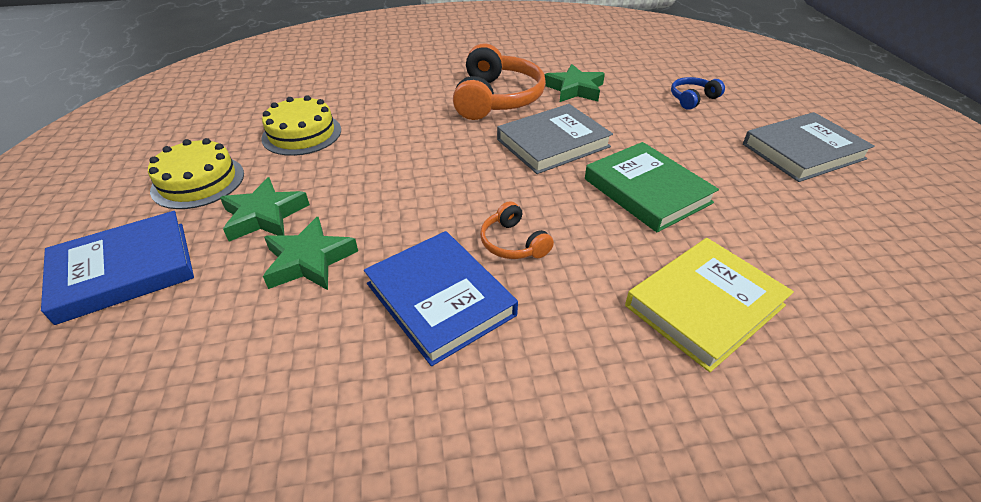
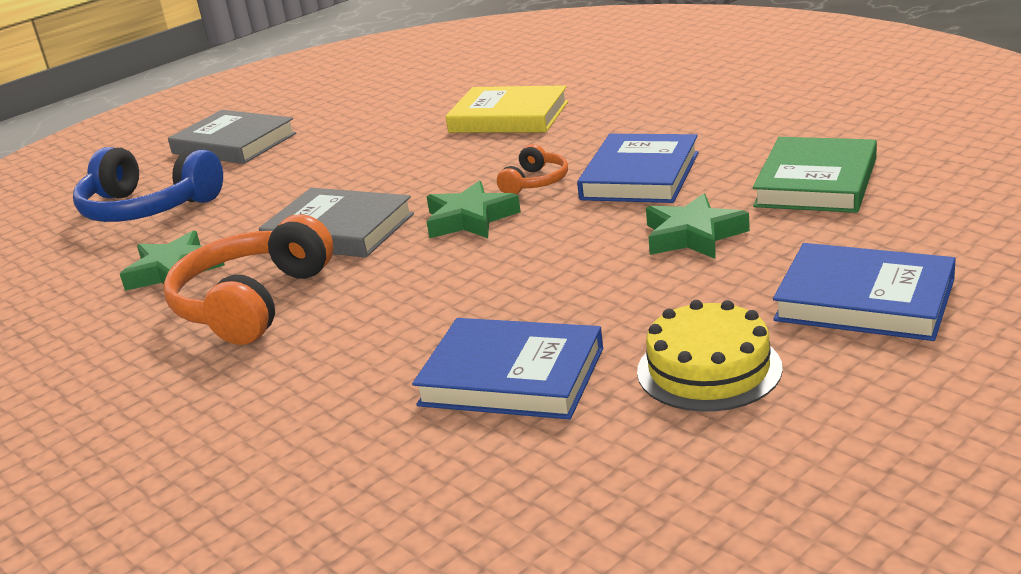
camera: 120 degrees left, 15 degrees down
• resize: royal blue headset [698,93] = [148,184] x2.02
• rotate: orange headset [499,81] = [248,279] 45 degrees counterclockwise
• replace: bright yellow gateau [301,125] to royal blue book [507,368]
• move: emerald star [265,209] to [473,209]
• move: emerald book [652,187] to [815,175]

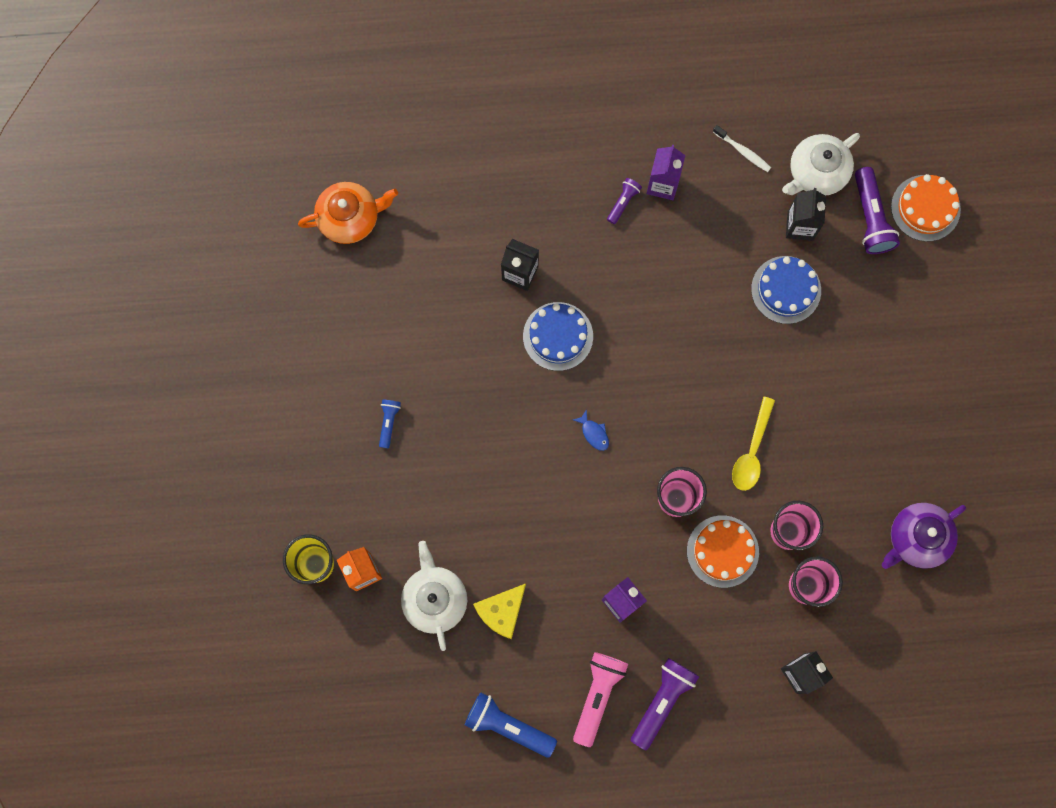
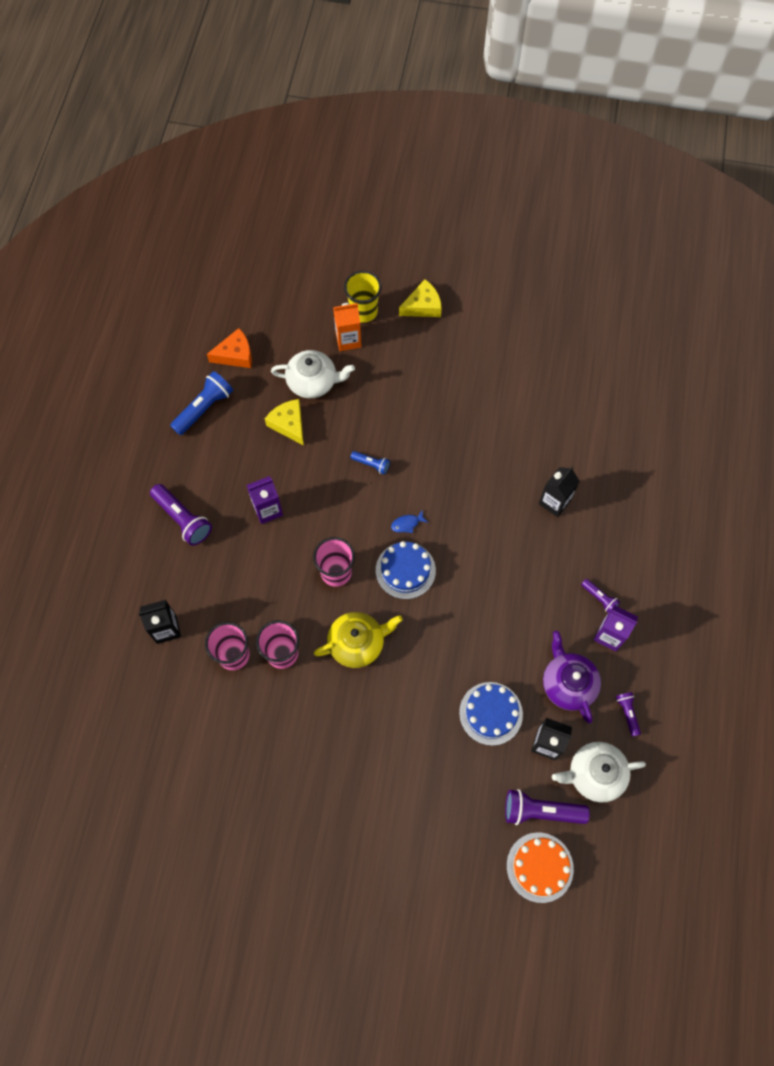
camera: 105 degrees right, 10 degrees down
• insert: orange cheese [229,348]
• replace: bright yellow teaspoon [753,444] to bright yellow tea pot [358,640]
• move: royal blue pocket torch [390,424] to [370,463]
• move: royal blue gateau [558,336] to [406,570]
• insert: bright yellow cheese [420,298]
• move: royal purple tea pot [924,536] to [572,677]
• rotate: snow-white tea pot [821,164] = [599,772] 75 degrees counterclockwise
• replace: snow-white toothbrush [742,148] to royal purple pocket torch [628,714]
• delete: orange tea pot [348,213]
• delete: pink pocket torch [600,699]
• delete: orange gateau [723,552]

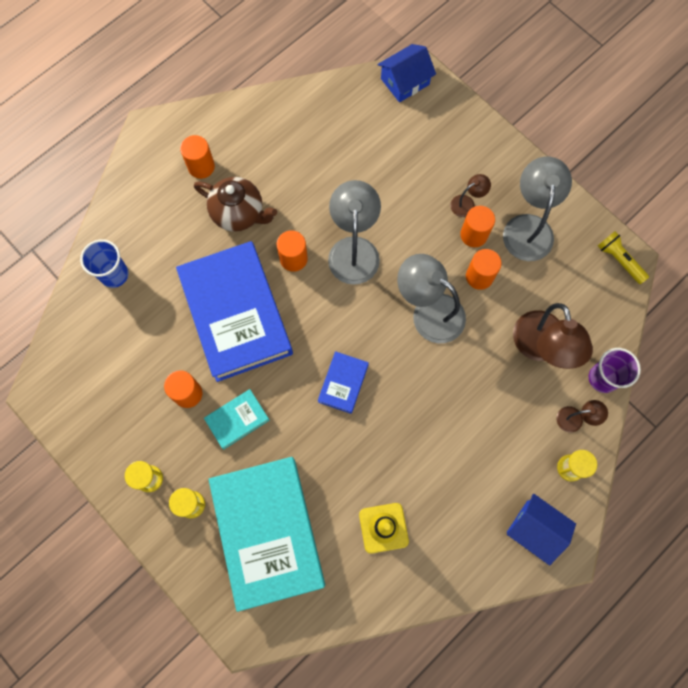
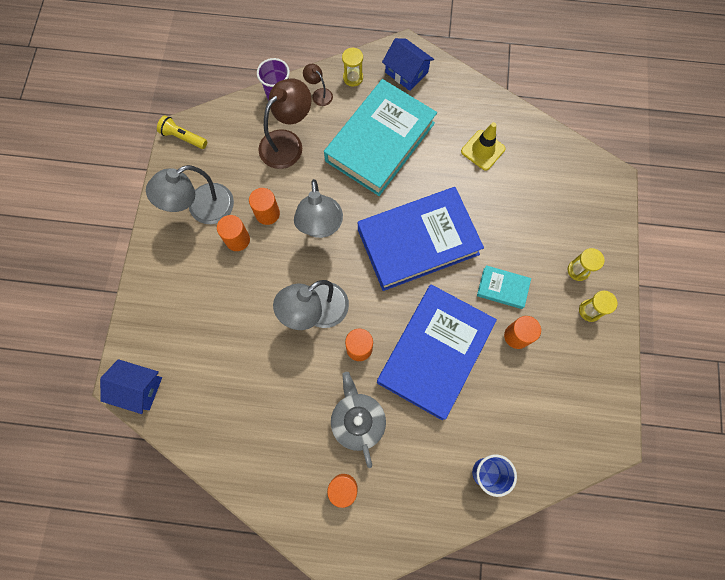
camera: 130 degrees left, 0 degrees up
• rotate: bright yellow pocket torch [623,257] = [182,132] 105 degrees clockwise
• move: turquoise book [266,534] to [380,137]
• recolor: russet tea pot [235,204] to grey tea pot [358,420]
• resize: royal blue book [343,382] = [421,239] x2.30
• rotate: royal blue cottage [541,529] = [408,64] 45 degrees counterclockwise
• delete: russet lamp [470,195]

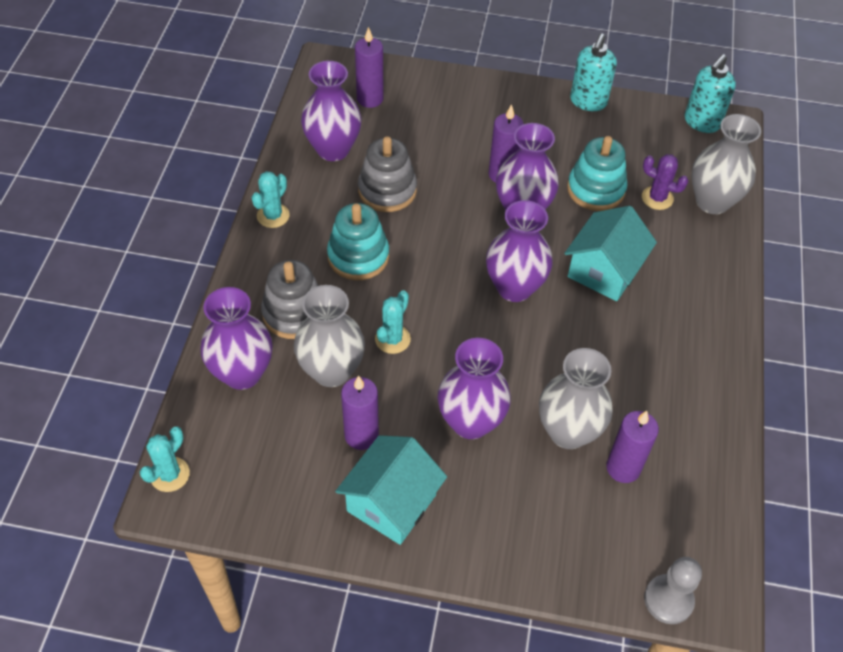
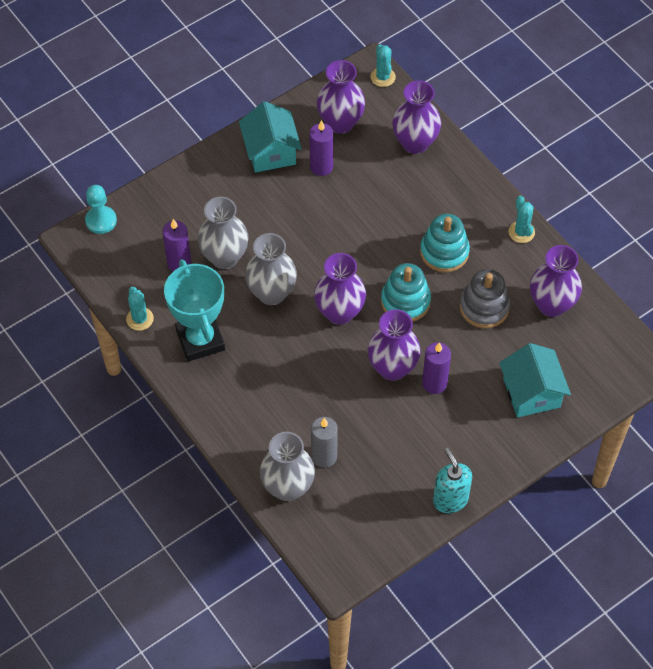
camera: 135 degrees right, 5 degrees up
• recolor: grey pawn [673,590] to turquoise pawn [101,209]
• move: turquoise saguaro cactus [393,322] to [140,309]
• insert: turquoise prize cup [194,310]
• move: grey flower vase [329,336] to [271,269]
• replace: royal purple saguaro cactus [665,182] to grey candle [324,442]
• move: royal purple flower vase [474,388] to [341,97]
• move: turquoise ring stacker [597,173] to [406,292]
• move: turquoise cottage [610,253] to [535,380]
• delete: grey ring stacker [290,299]
• delete: royal purple candle [369,67]
• delete: turquoise pump bottle [710,93]

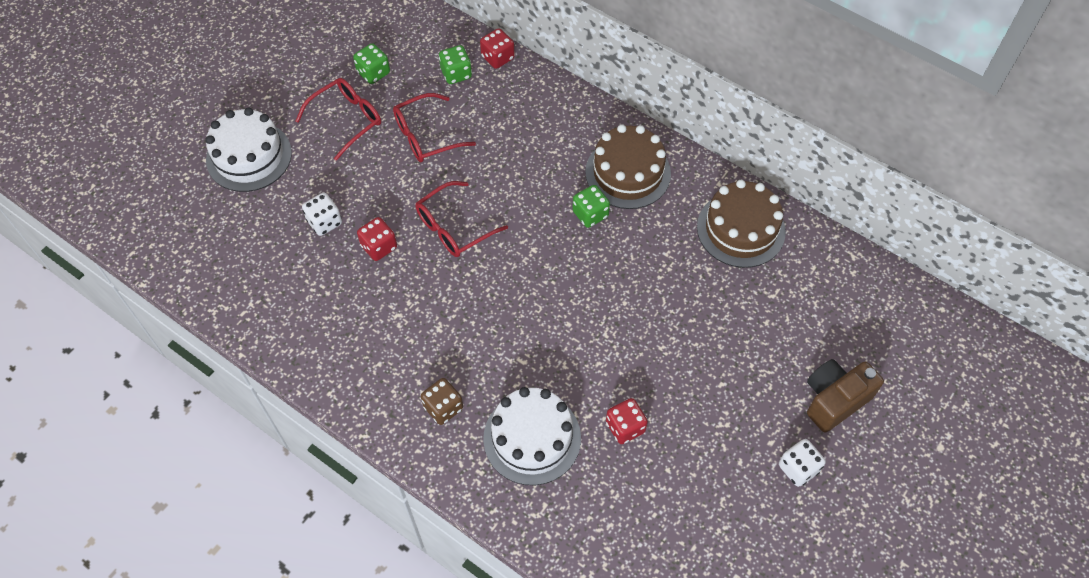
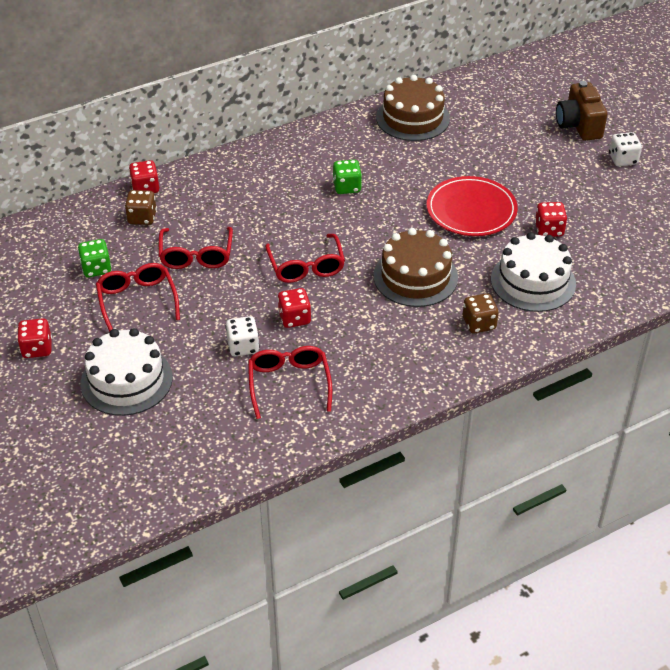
camera: 65 degrees left, 15 degrees down
• insert: red die [34,338]
• recolor: emerald die [455,64] to russet die [141,207]
• insert: red glasses [290,382]
• move: russet gateau [628,166] to [416,267]
• insert: red plate [472,206]

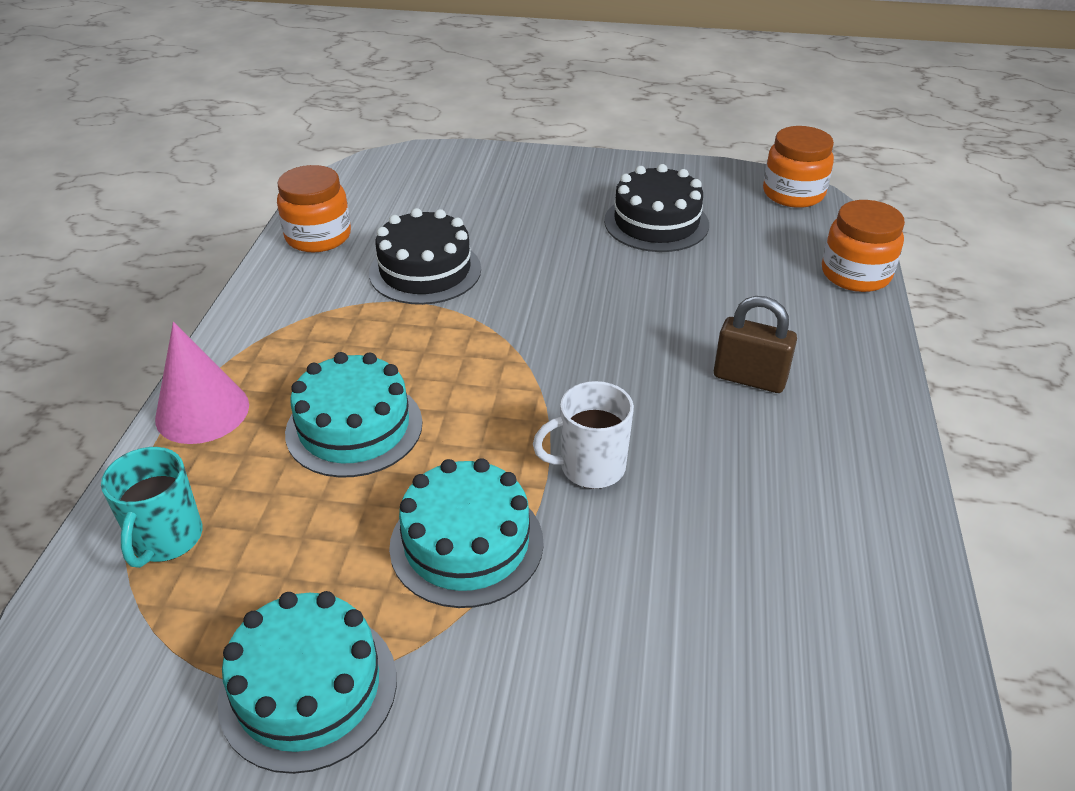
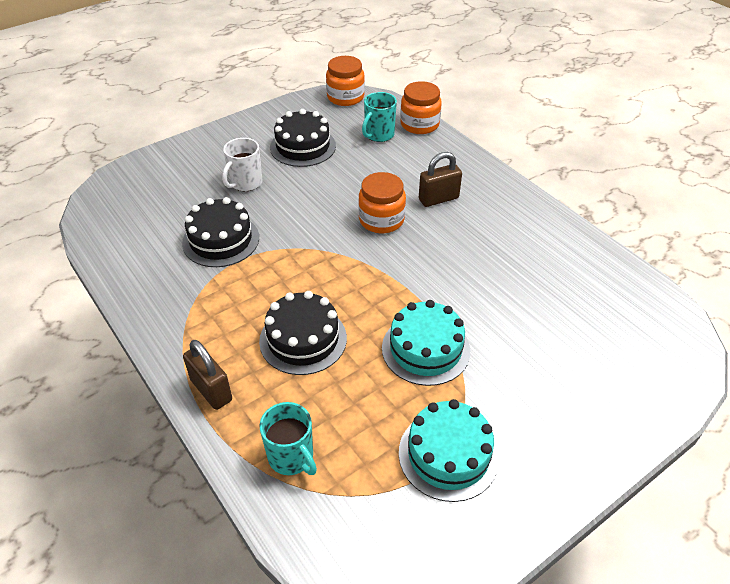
camera: 45 degrees left, 5 degrees up
• replace: pink cone shape [202,383] to russet small lock [207,375]
• move: snow-white mug [583,435] to [242,164]
• recolor: turquoise gateau [354,415] to ebony gateau [303,333]
• move: orange preserve jar [314,208] to [382,202]
• insert: turquoise mug [379,117]

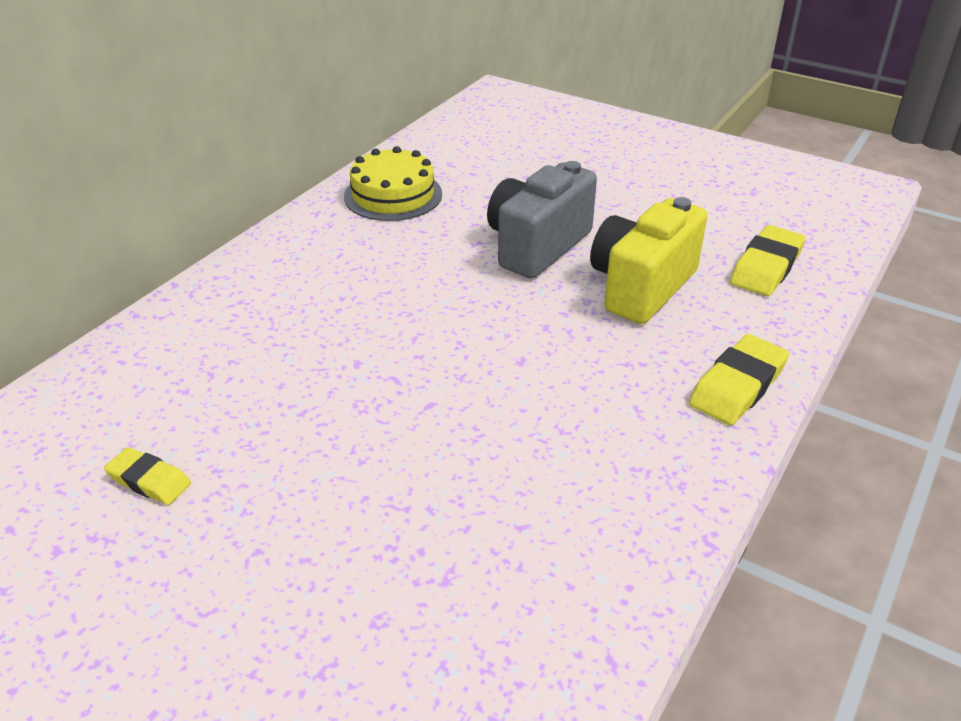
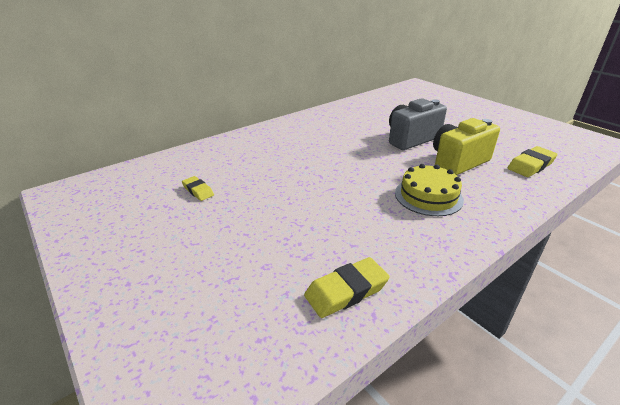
camera: 20 degrees right, 5 degrees down
• move: bright yellow gum eraser [739,379] to [347,287]
• move: bright yellow gateau [393,183] to [429,190]

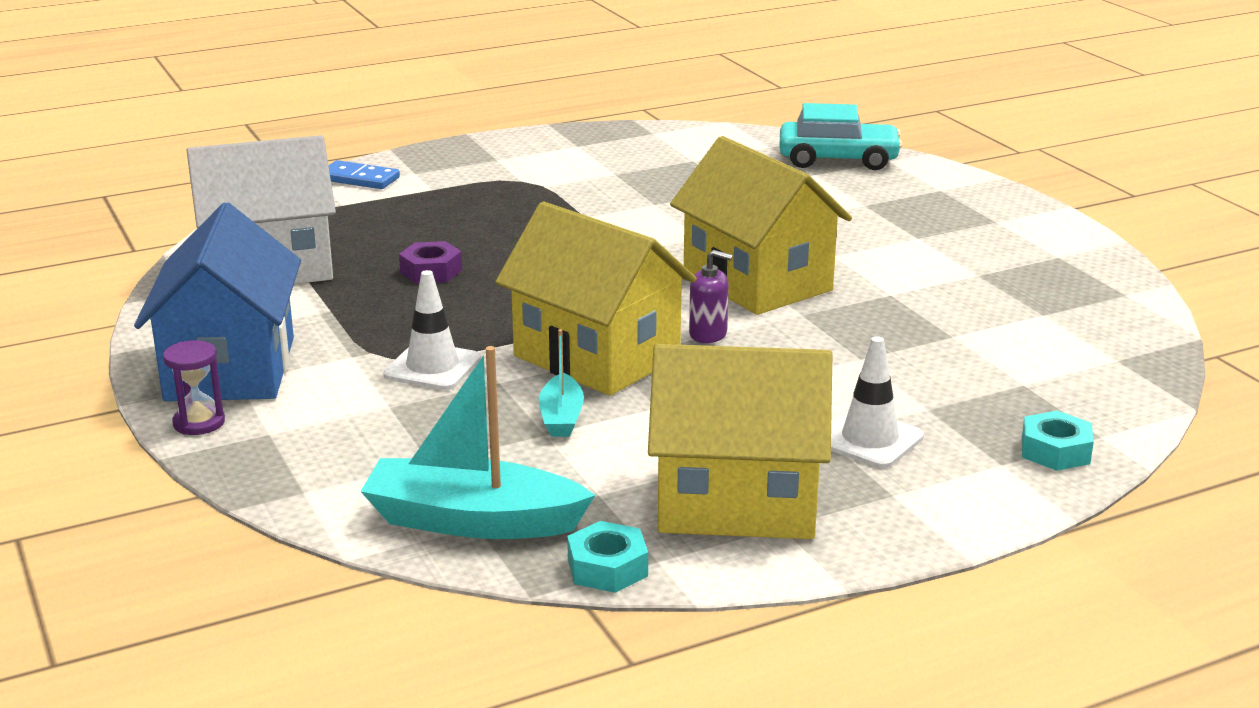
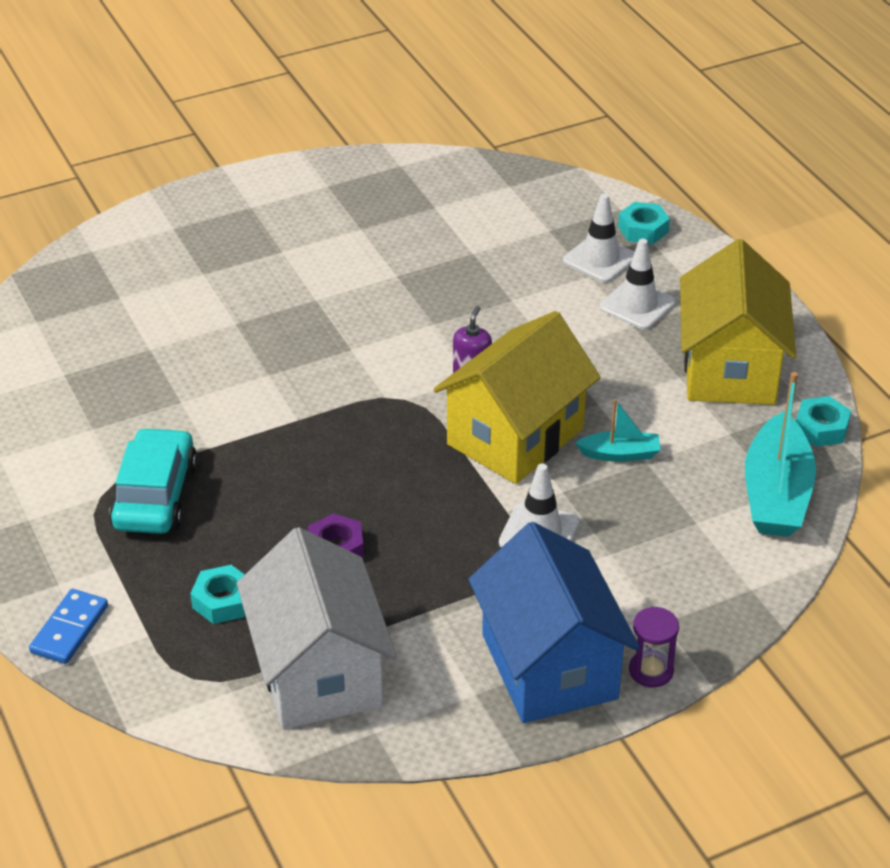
camera: 90 degrees left, 15 degrees up
• move: turquoise automobile [841,136] to [153,480]
• insert: turquoise hexagon nut [217,594]
• rotate: royal blue cottage [217,302] = [554,622] 75 degrees clockwise
• insert: snow-white road cone [599,238]
• delete: bright yellow cottage [761,225]

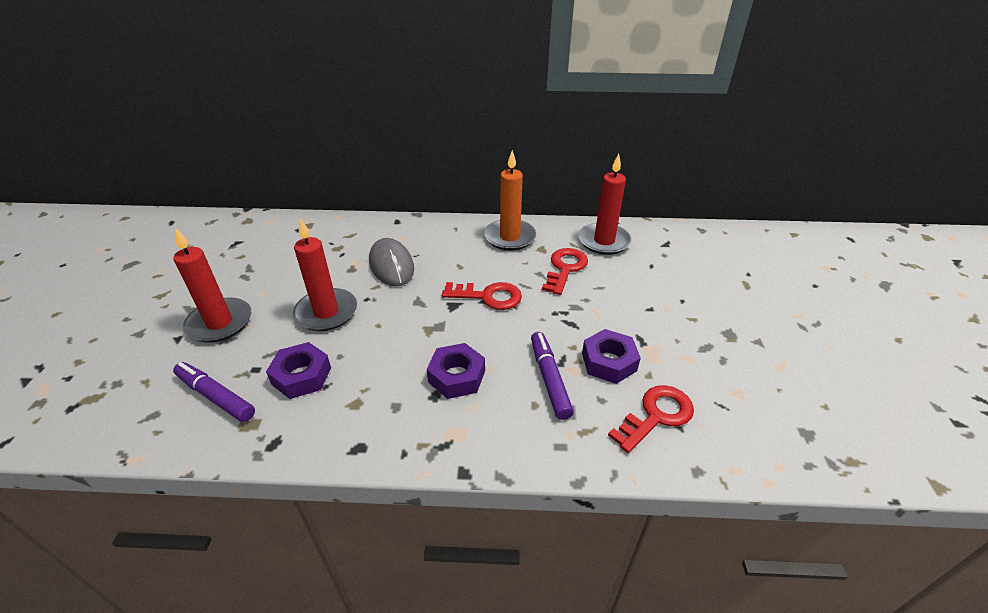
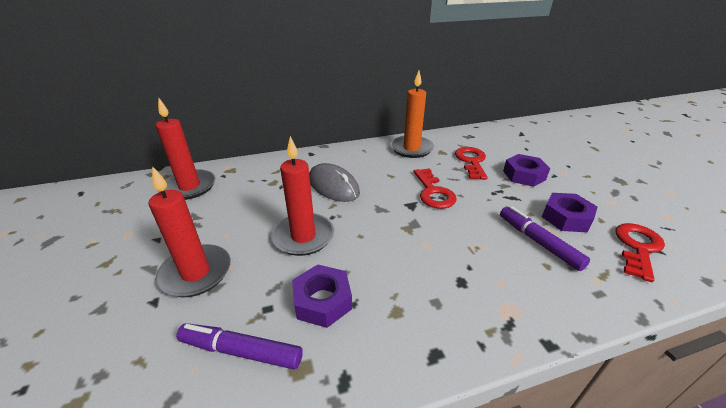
camera: 20 degrees left, 5 degrees down
• move: red candle [605,204] to [186,149]
• rotate: red latchkey [482,296] = [435,188] 90 degrees clockwise
• move: royal purple hexagon nut [456,371] to [526,170]

